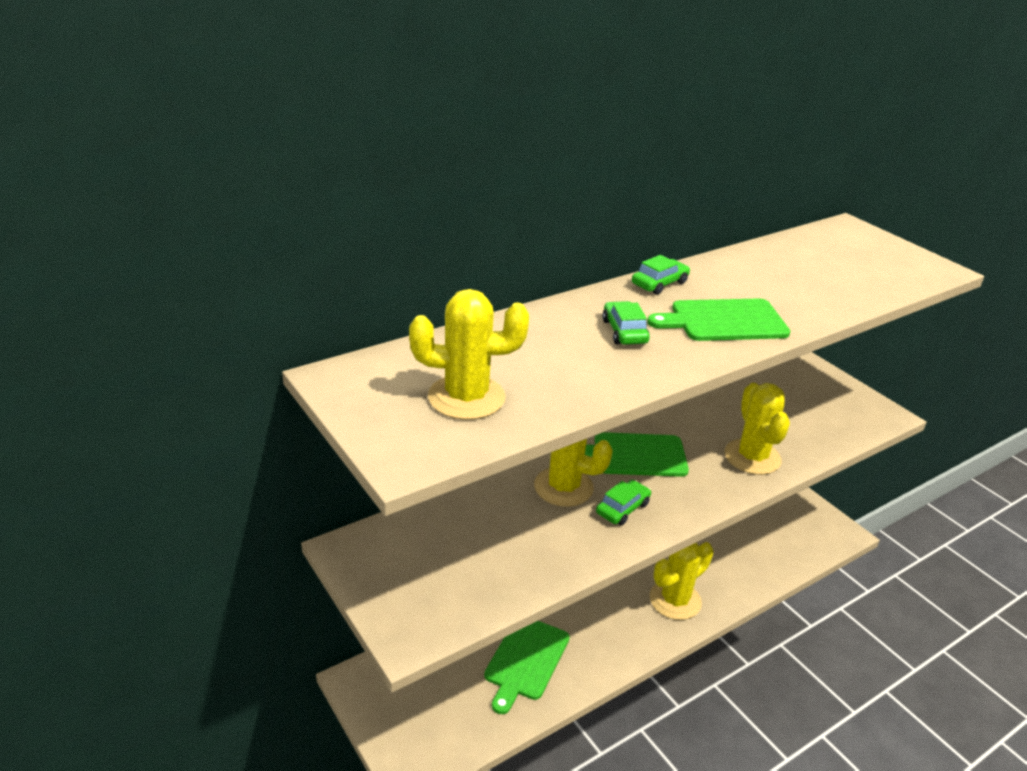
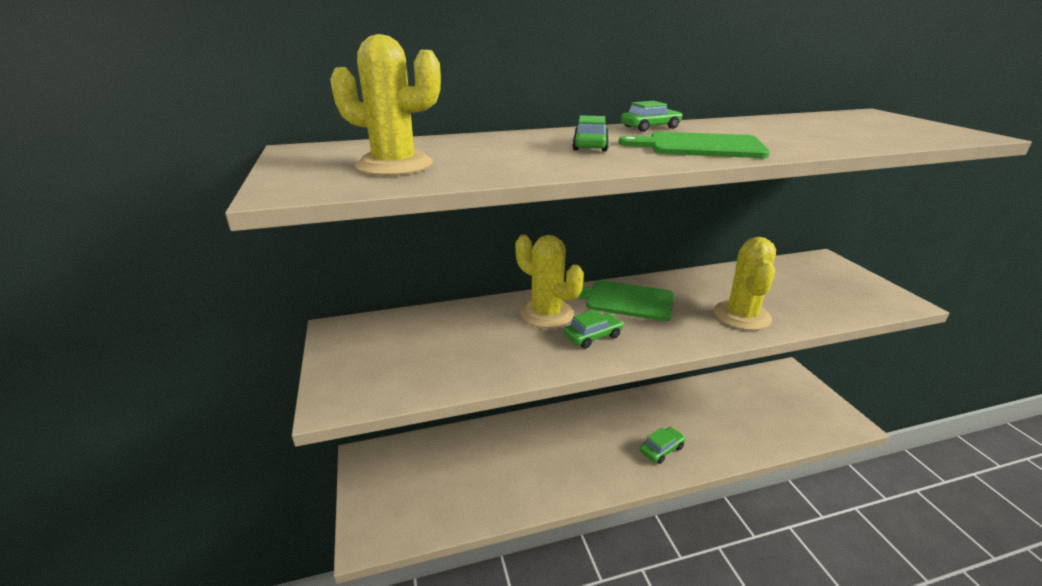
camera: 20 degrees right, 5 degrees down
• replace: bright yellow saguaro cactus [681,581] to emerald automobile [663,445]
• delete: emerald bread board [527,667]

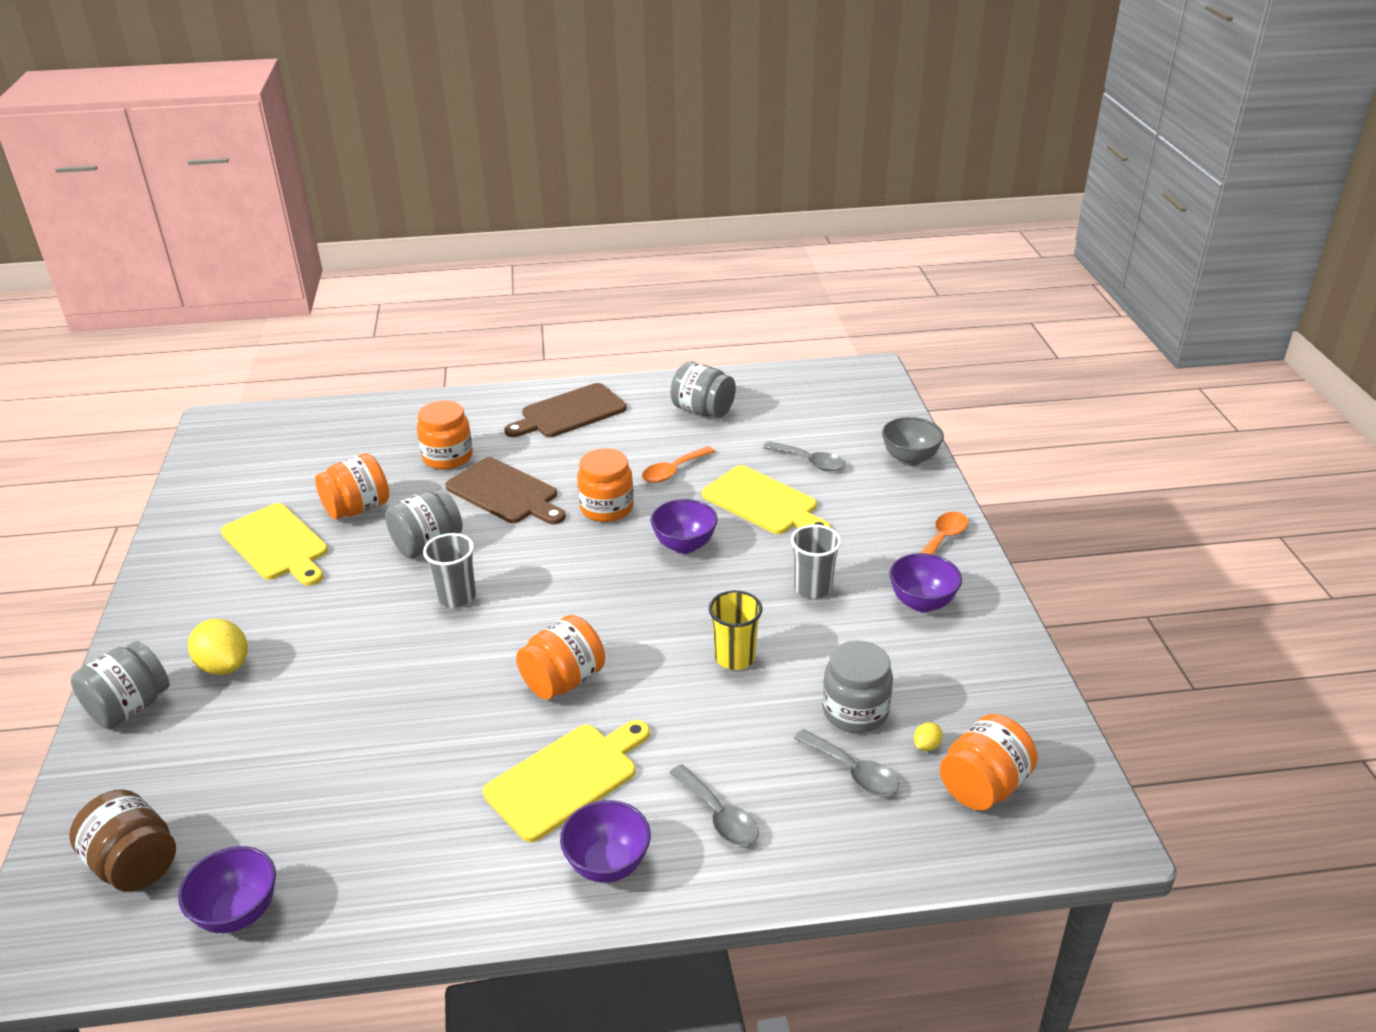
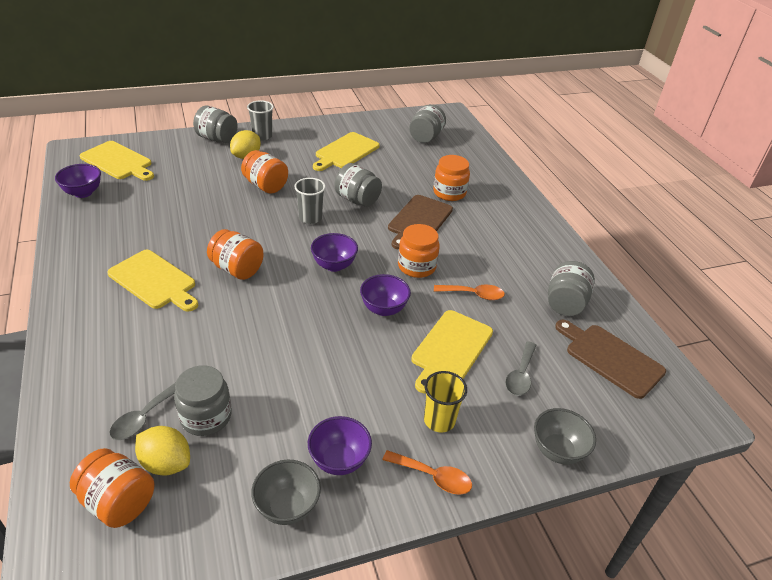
camera: 75 degrees right, 5 degrees up
• replace: russet preserve jar [122,840] to bright yellow bread board [117,161]
• resize: bright yellow toy lemon [928,736] = [162,450] x2.17
• move: orange preserve jar [352,486] to [264,172]
• move: grey cup [816,561] to [260,120]
• insert: grey bowl [286,492]
• move: royal purple bowl [605,841] to [334,252]
• insert: grey preserve jar [427,123]
• move: bright yellow cup [735,630] to [445,402]
• rotate: orange teaspoon [678,464] = [469,292] 150 degrees clockwise
• move: russet bread board [565,410] to [610,359]
• delete: grey teaspoon [714,805]

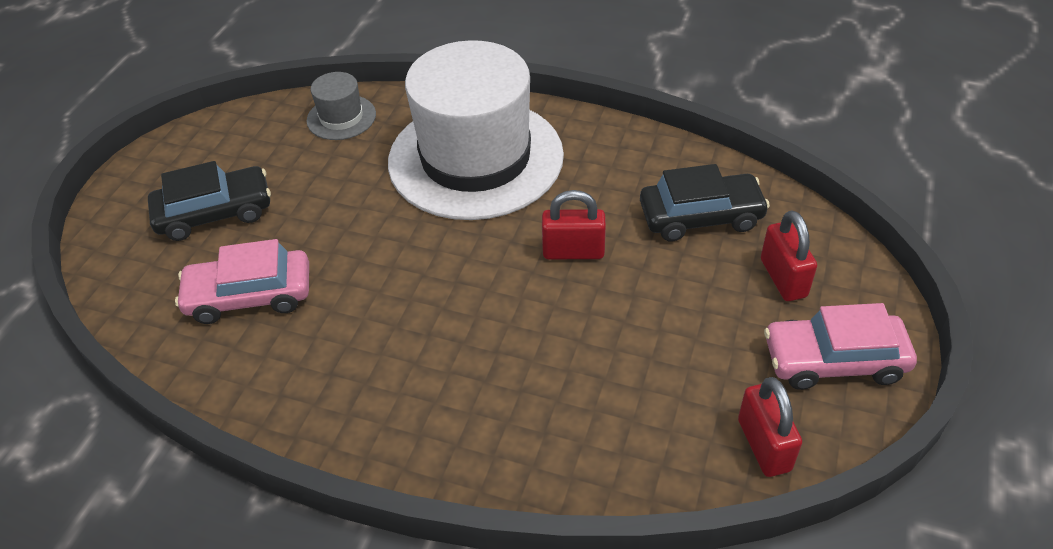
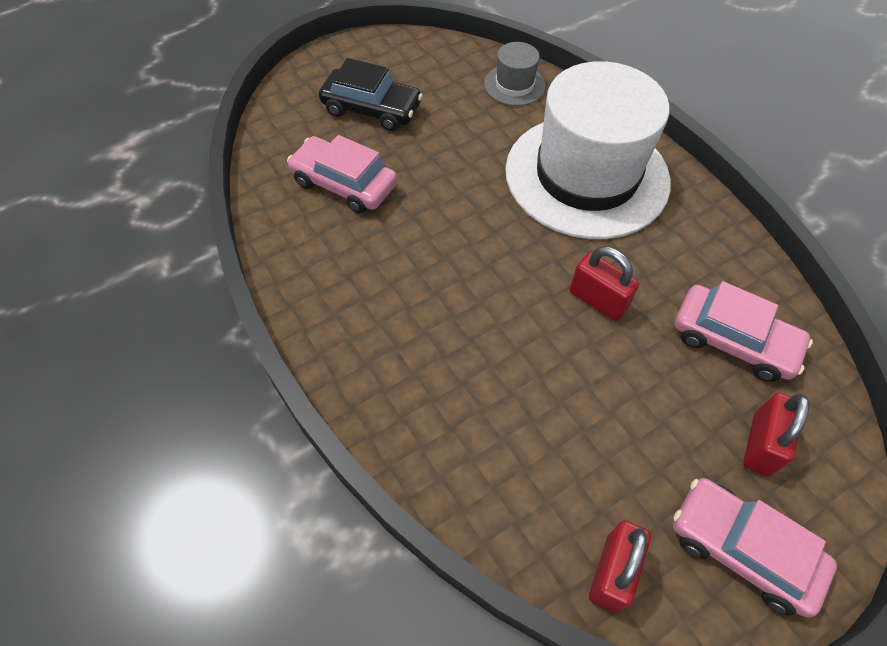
camera: 35 degrees right, 10 degrees up
• recolor: ebony automobile [705,202] to pink automobile [743,331]

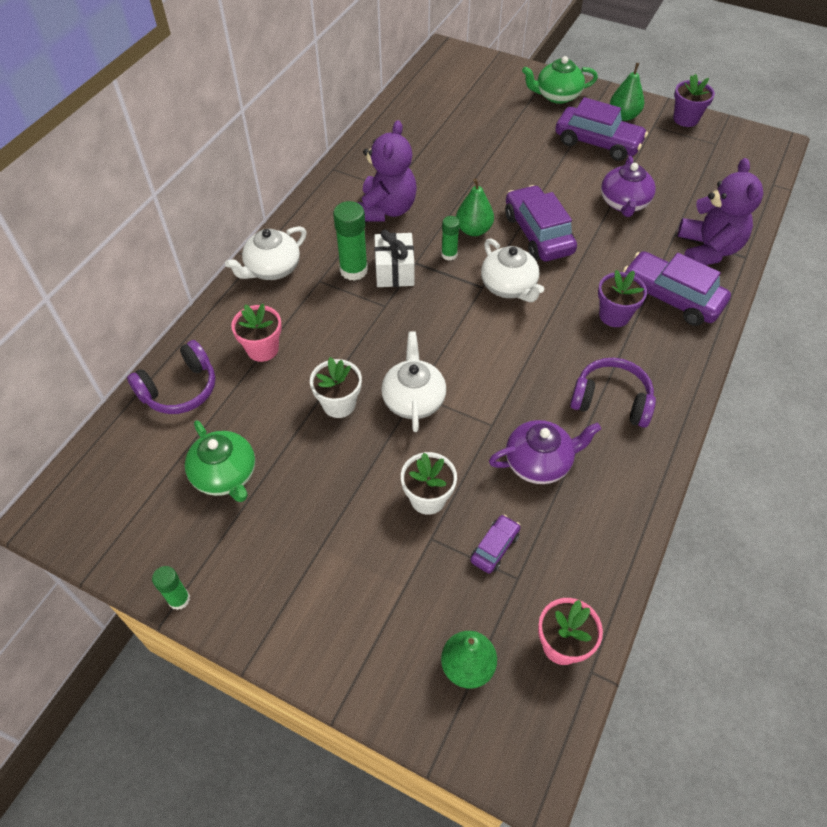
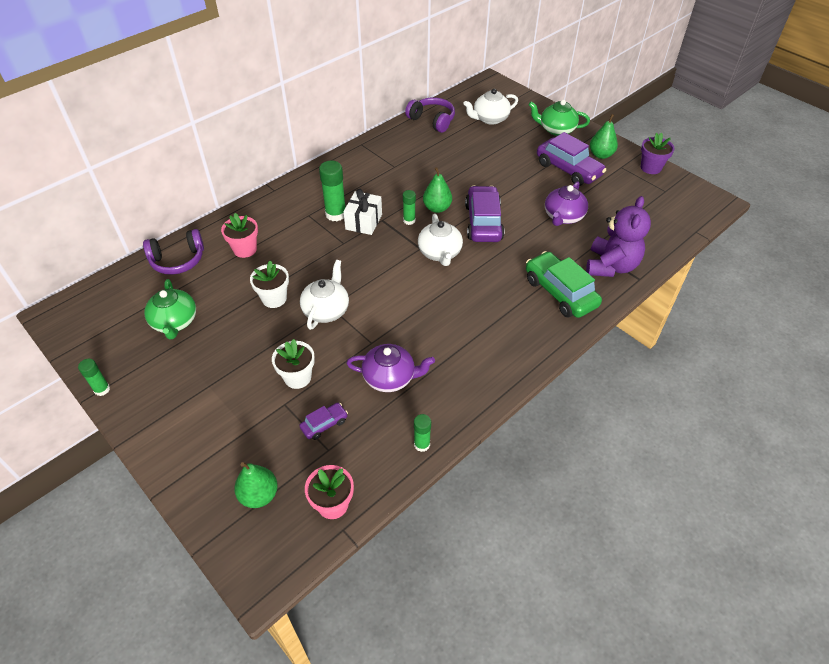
camera: 20 degrees right, 5 degrees down
• move: royal purple headset [613,393] to [430,115]
• insert: emerald glue [422,433]
• move: snow-white tea pot [265,253] to [490,107]
• recolor: royal purple automobile [677,288] to emerald automobile [564,284]
• delete: royal purple stuffed bear [387,170]
• delete: royal purple plant pot [622,298]

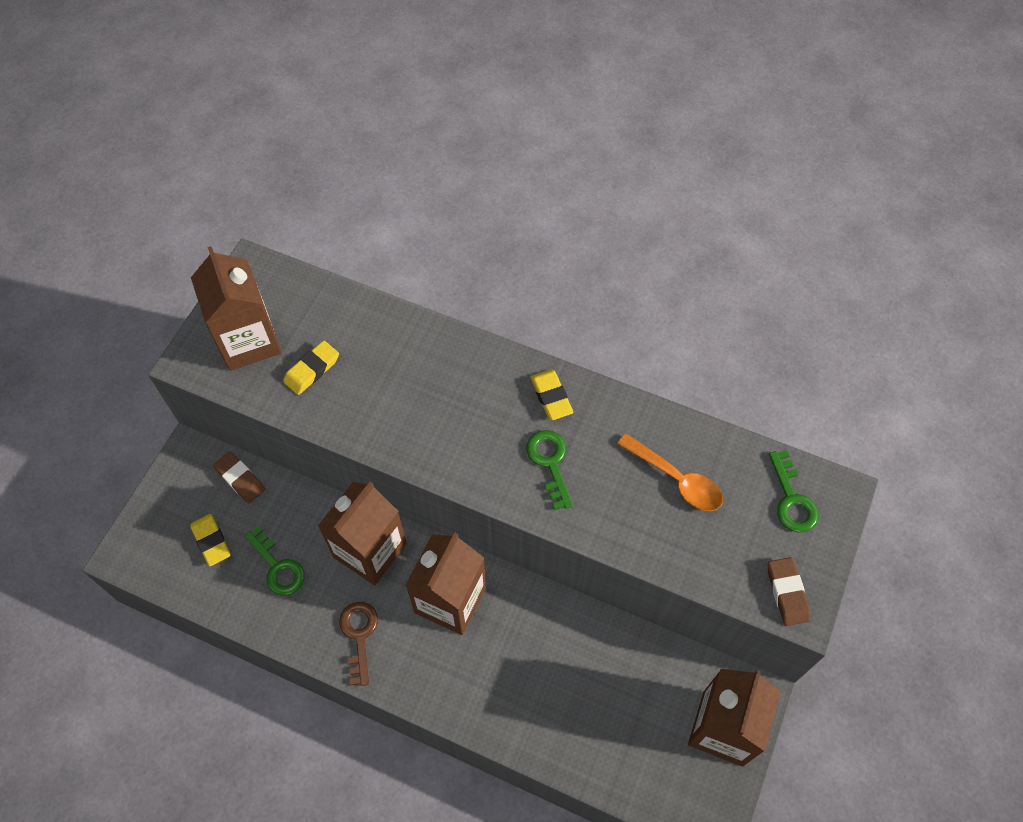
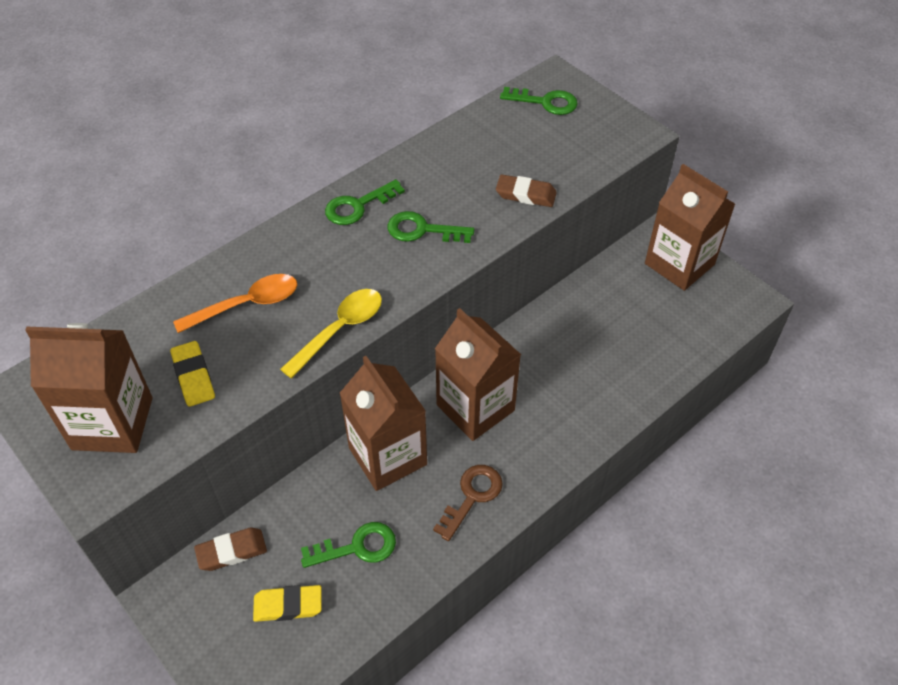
camera: 65 degrees left, 10 degrees down
• move: orange teaspoon [670,472] to [235,303]
• insert: bright yellow teaspoon [331,334]
• replace: bright yellow gum eraser [552,394] to emerald latchkey [365,202]
• rotate: russet latchkey [358,644] = [468,503] 105 degrees clockwise
• move: russet gum eraser [789,591] to [526,191]

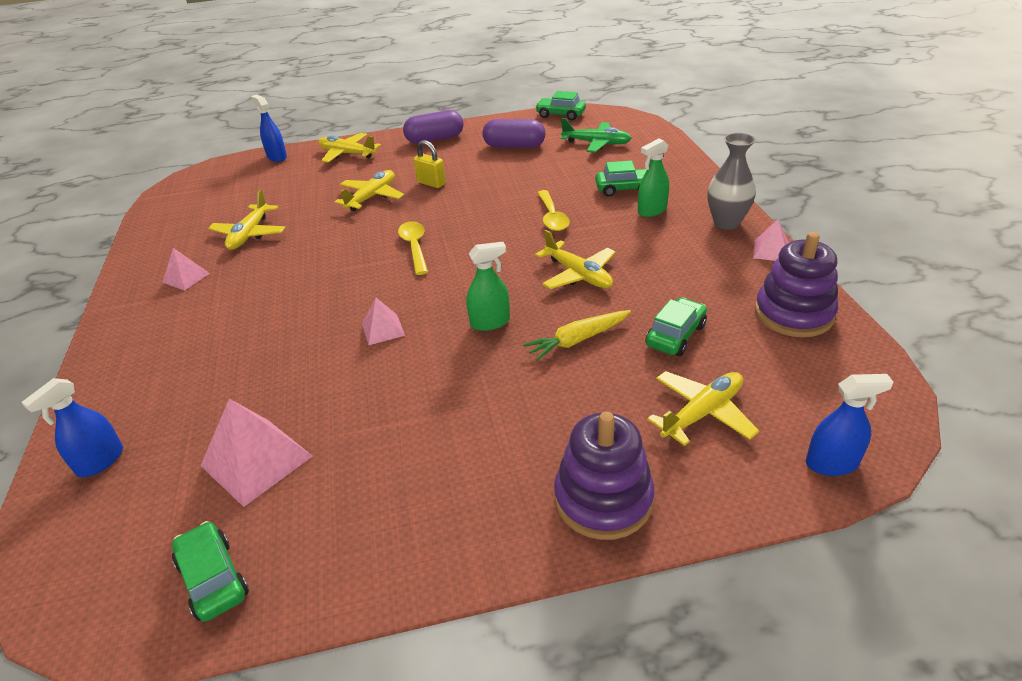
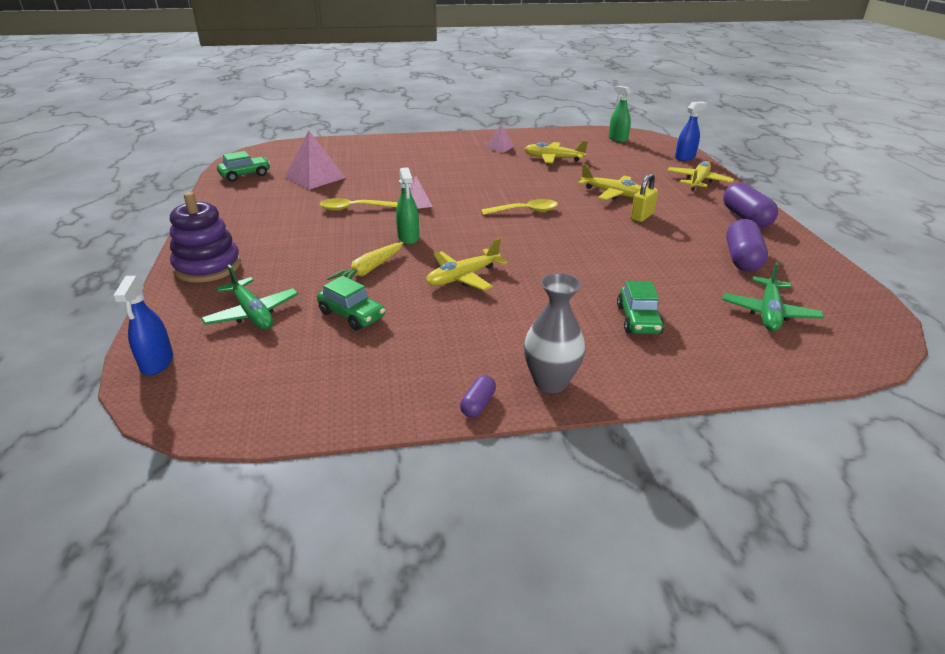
camera: 90 degrees right, 5 degrees down
• recolor: bright yellow plane [703,408] to emerald plane [249,296]
• move: bright yellow teaspoon [553,210] to [358,204]
• rotate: bright yellow toy carrot [577,335] = [365,261] 120 degrees counterclockwise
• replace: pink pyramid [771,240] to royal purple capsule [478,396]
• move: emerald spray bottle [653,177] to [620,114]
• delete: royal blue spray bottle [72,427]
• delete: emerald automobile [560,106]
• delete: royal purple ring stacker [796,284]

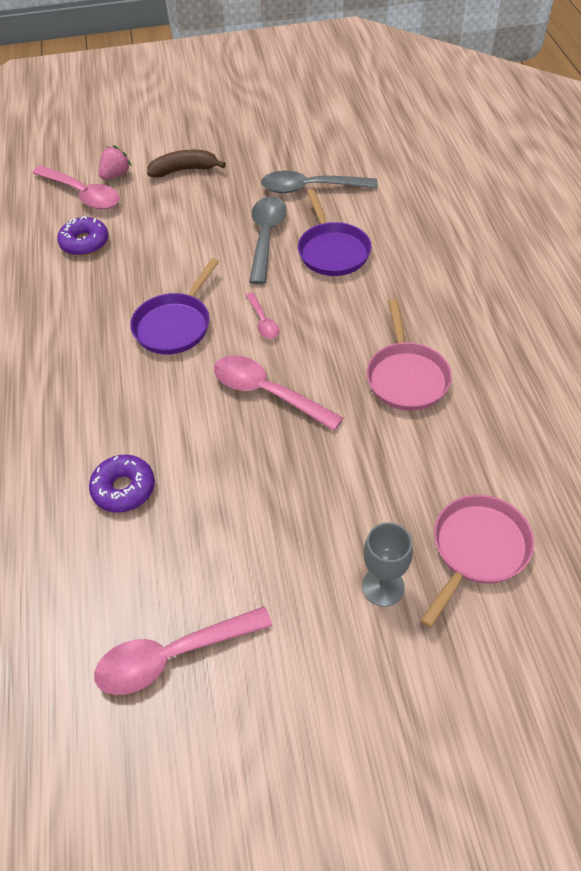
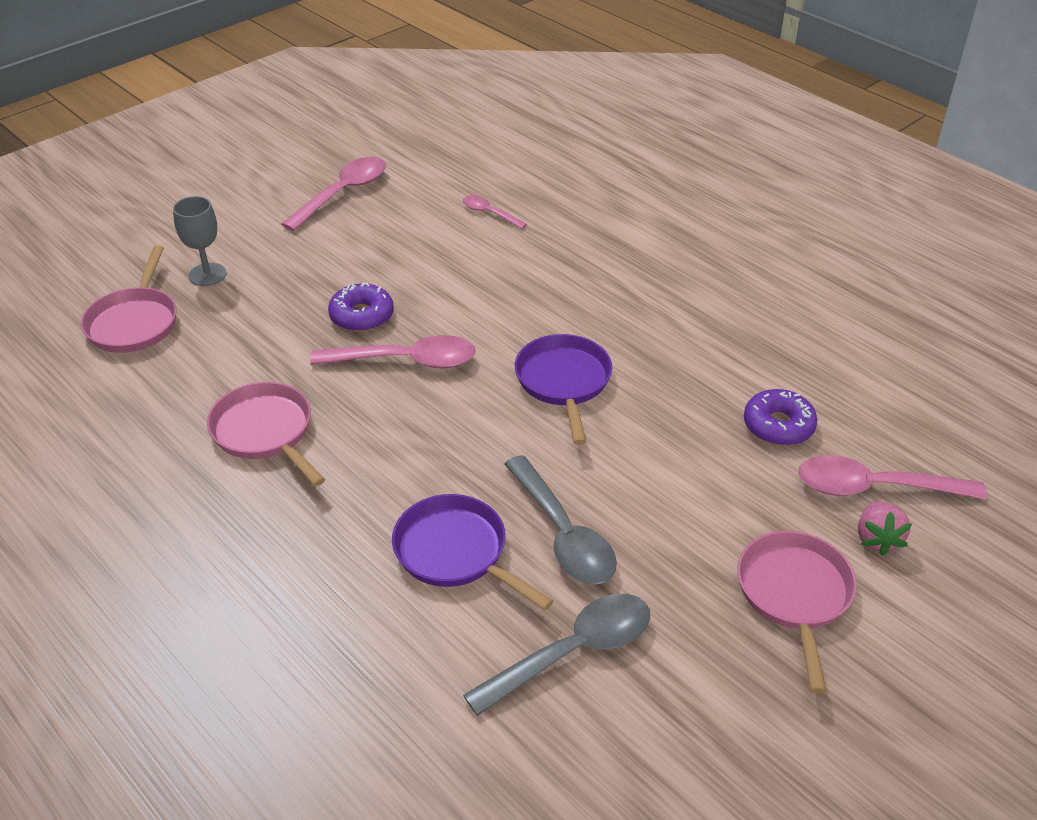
camera: 145 degrees right, 10 degrees down
• move: royal purple glazed donut [122,484] to [361,307]
• move: pink teaspoon [262,315] to [495,212]
• replace: russet toy banana [186,164] to pink pan [797,612]

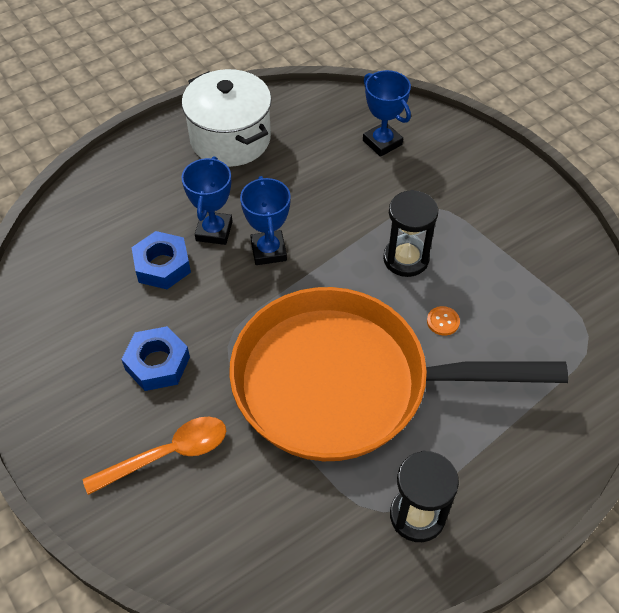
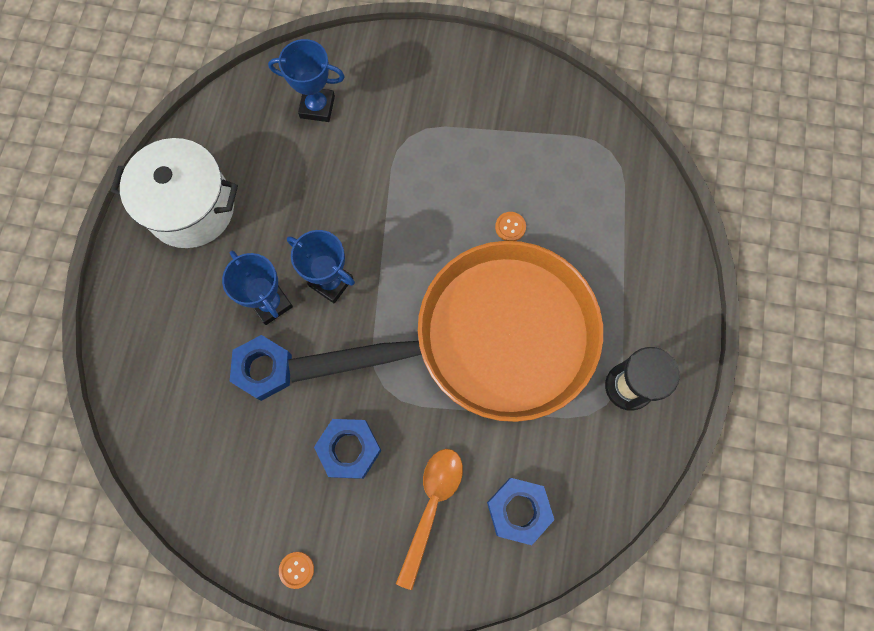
camera: 45 degrees left, 20 degrees up
• insert: orange shirt button [296,570]
• rotate: orange pan [398,374] = [445,331] 150 degrees counterclockwise
• insert: royal blue hexagon nut [521,511]
• delete: ebony hourglass [410,233]

